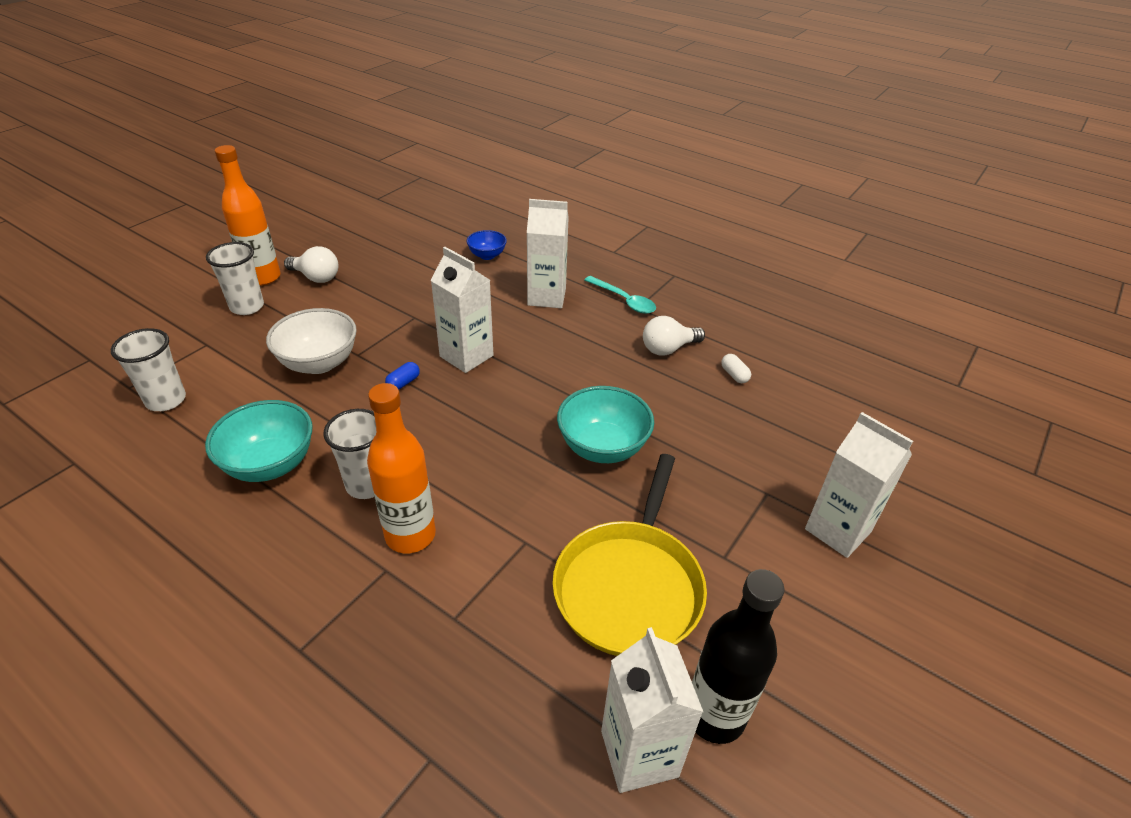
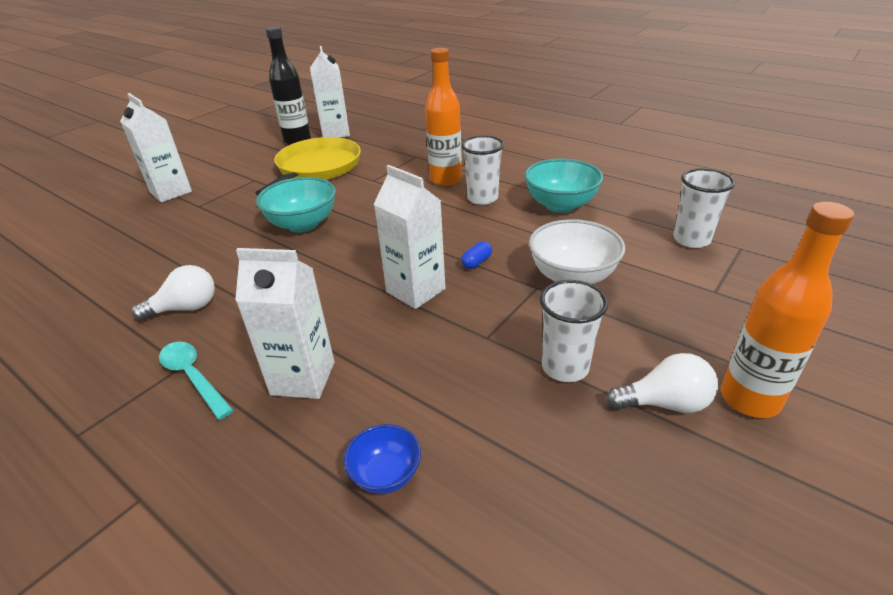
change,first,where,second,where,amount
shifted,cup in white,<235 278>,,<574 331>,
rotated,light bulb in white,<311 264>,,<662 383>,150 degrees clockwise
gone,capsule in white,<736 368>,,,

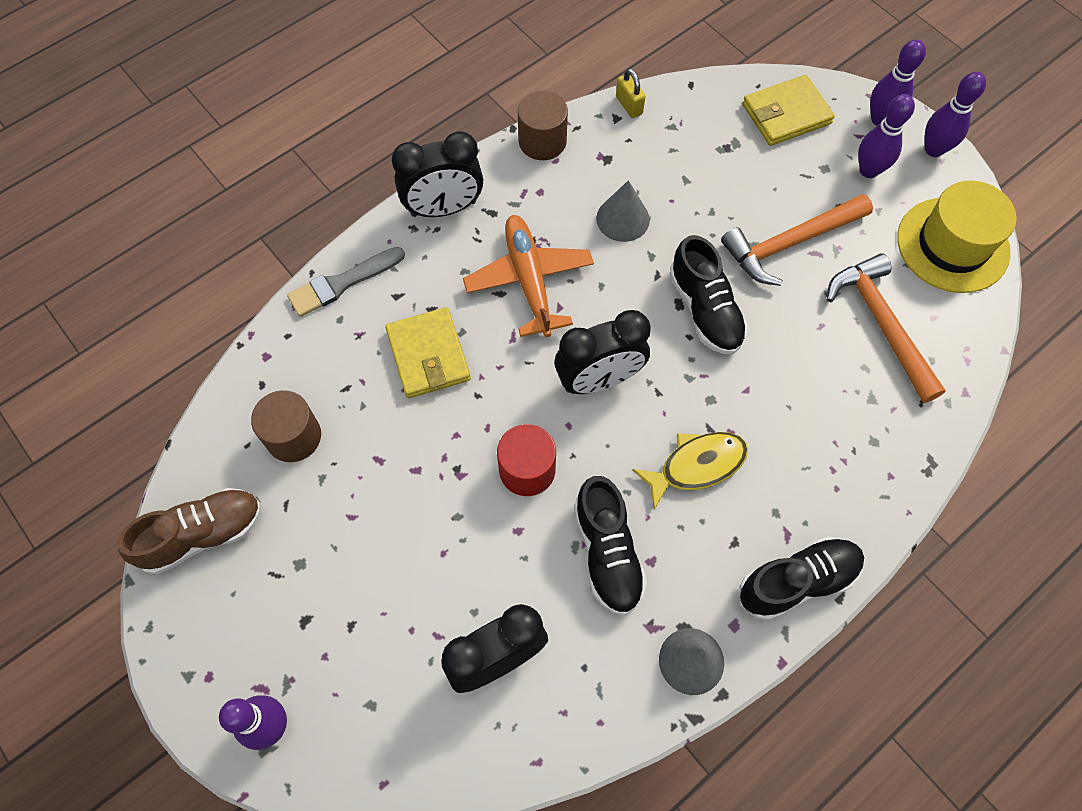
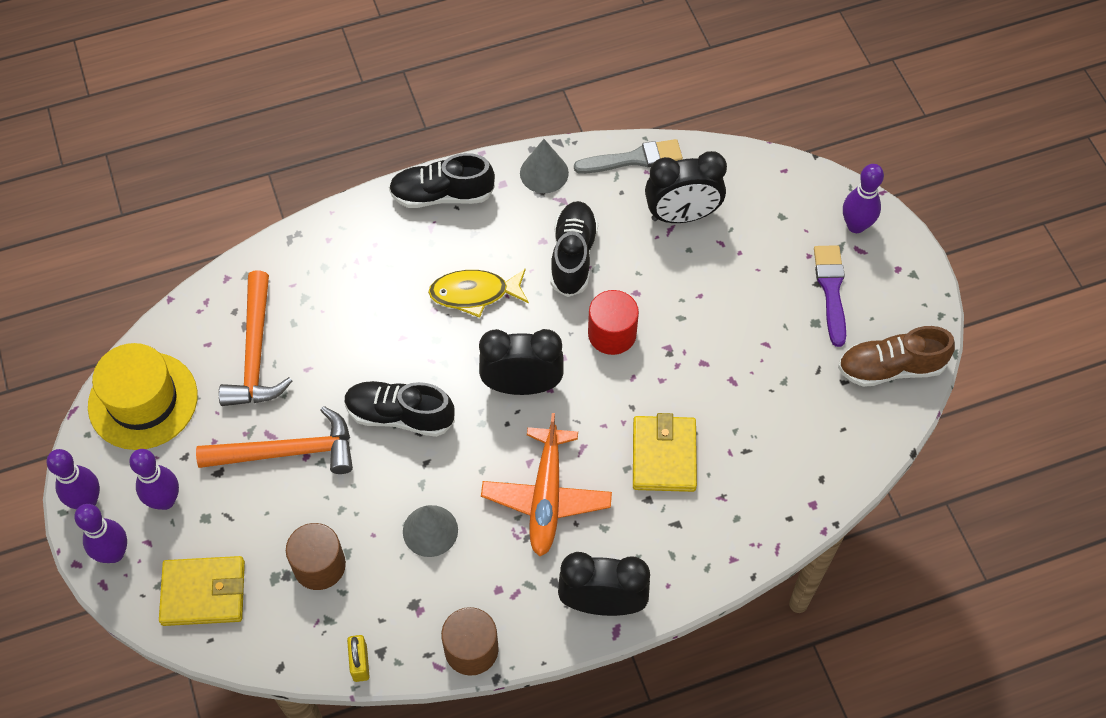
change,first,where,second,where,amount
rotated,shoe in black,<708 294>,,<399 409>,75 degrees counterclockwise
shifted,brush in grey,<346 282>,,<628 156>,
shifted,cylinder in brown,<286 426>,,<316 556>,
new,,,brush in purple,<830 296>,

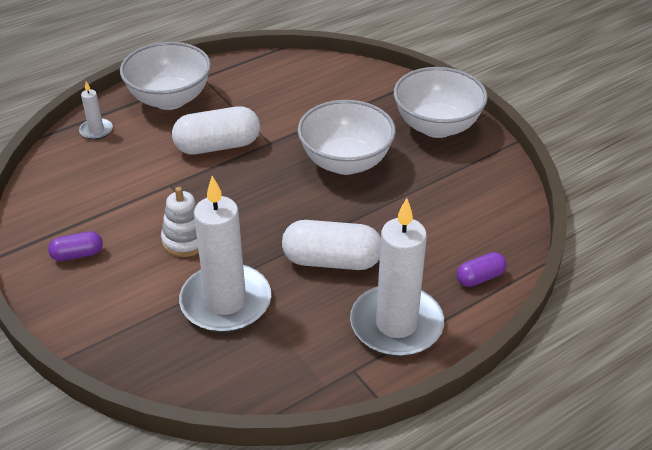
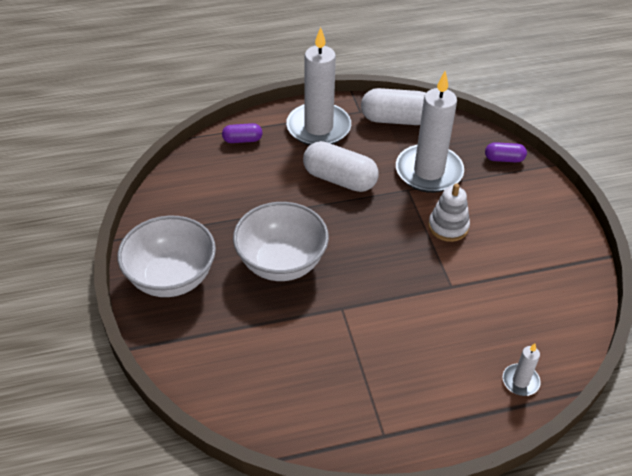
change,first,where,second,where,amount
gone,bowl in white,<165 76>,,,
shifted,capsule in white,<216 130>,,<393 106>,
shifted,capsule in purple,<75 246>,,<506 152>,

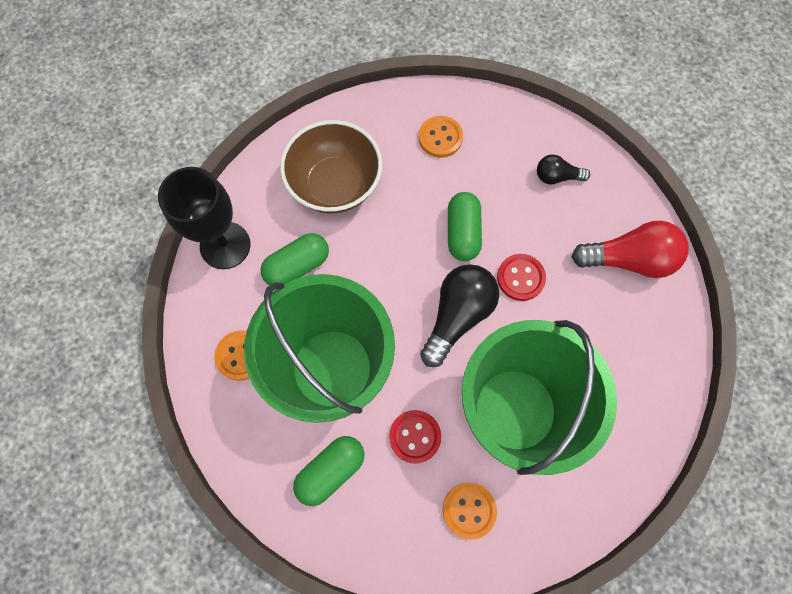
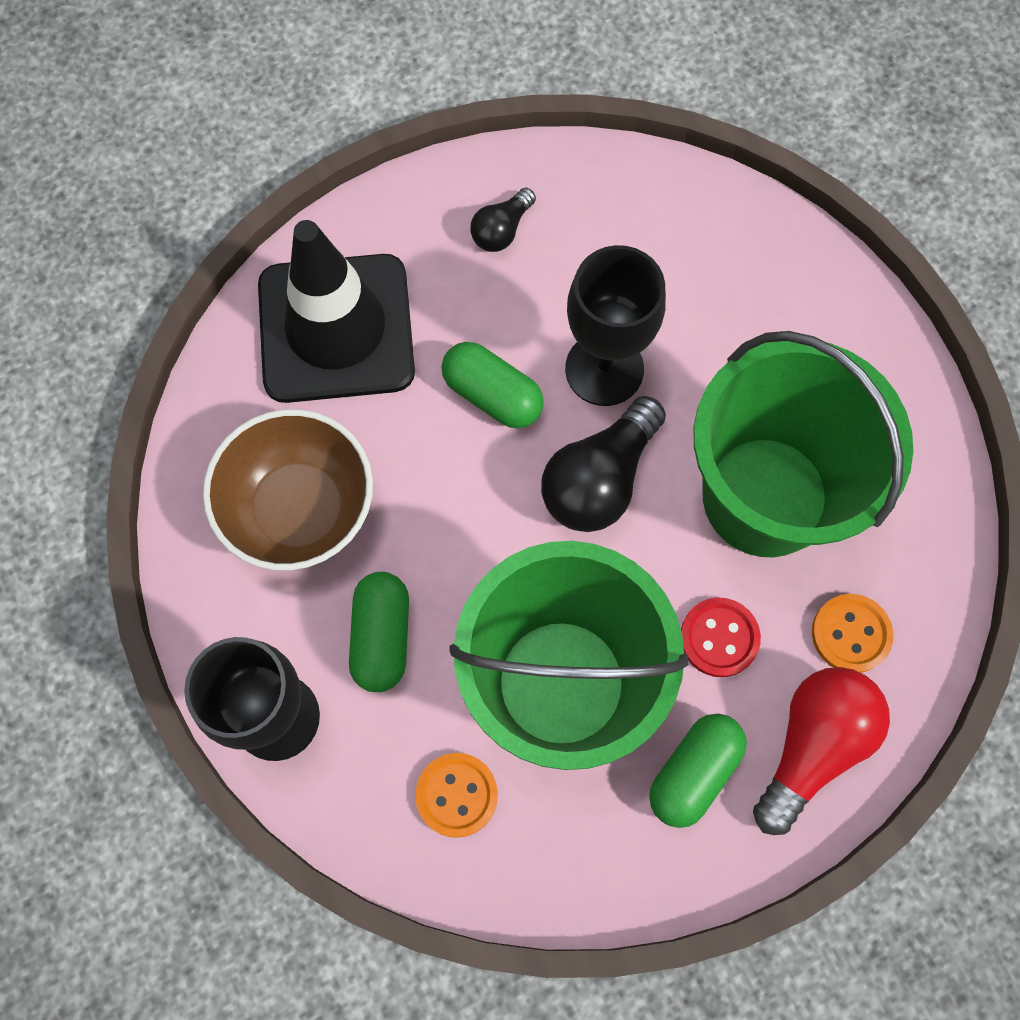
change,first,where,second,where,amount
swapped,button in orange,<441 137>,traffic cone in black,<336 311>,
shifted,light bulb in red,<630 249>,,<821 751>,
swapped,button in red,<521 277>,goblet in black,<615 325>,
rotated,light bulb in black,<459 315>,,<603 464>,120 degrees counterclockwise
rotated,capsule in green,<329 471>,,<698 771>,45 degrees clockwise

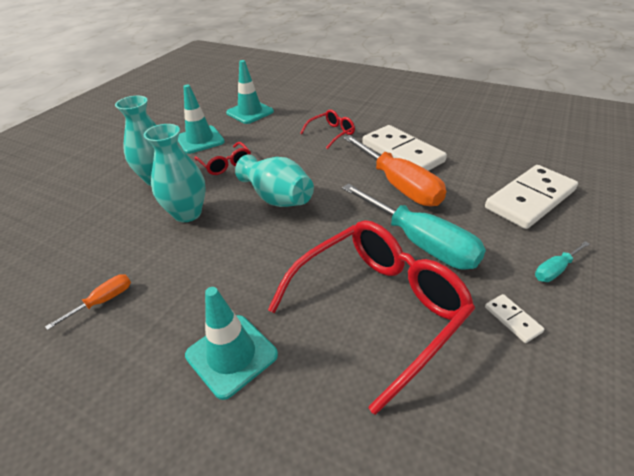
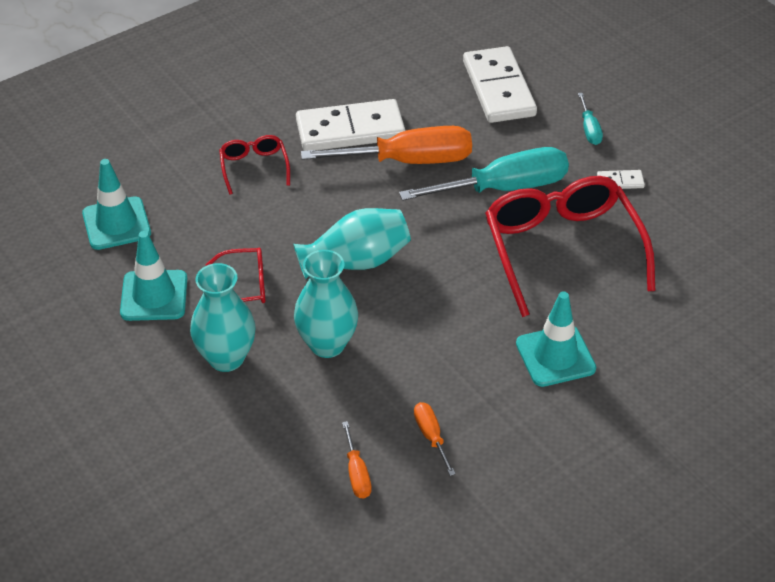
change,first,where,second,where,amount
new,,,screwdriver in orange,<357 460>,

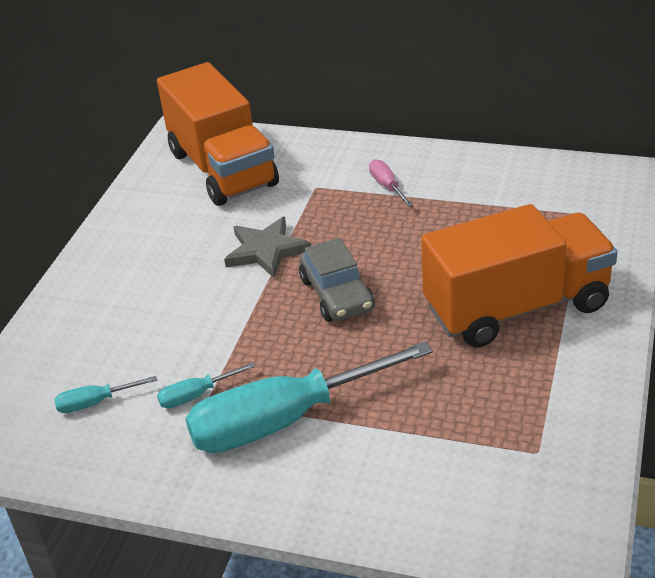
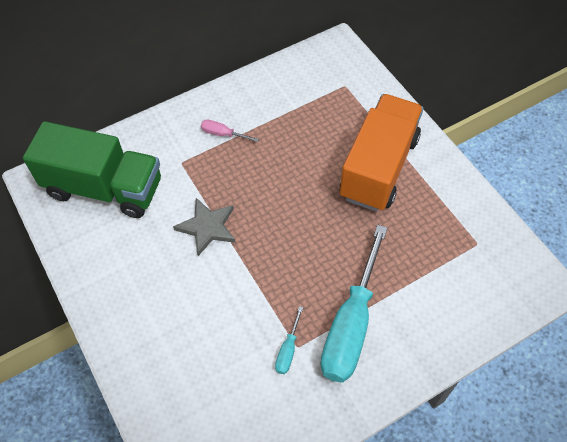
change,first,where,second,where,amount
repainted,truck in orange,<218 134>,truck in green,<92 169>,
gone,car in grey,<337 280>,,,
gone,screwdriver in turquoise,<105 394>,,,

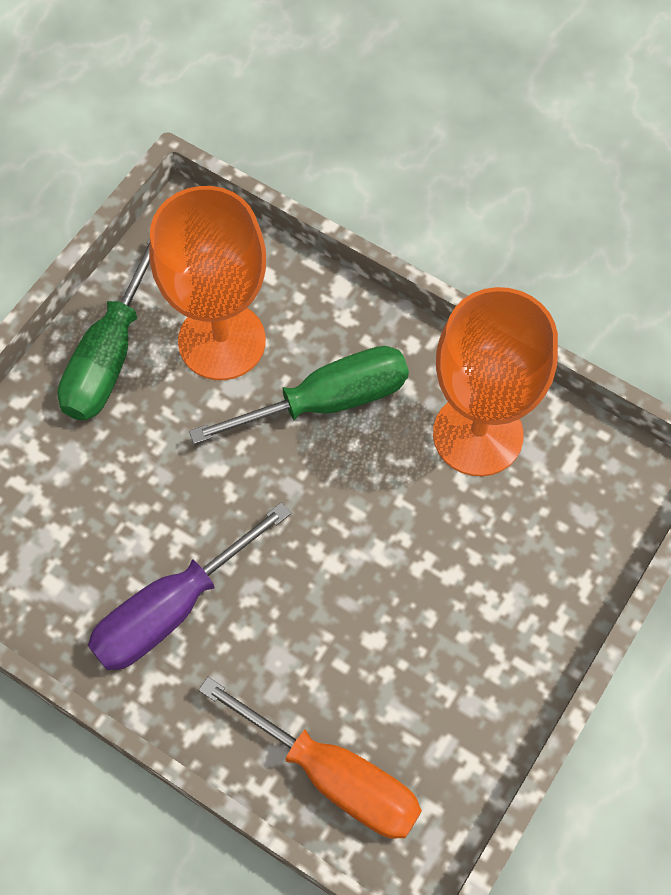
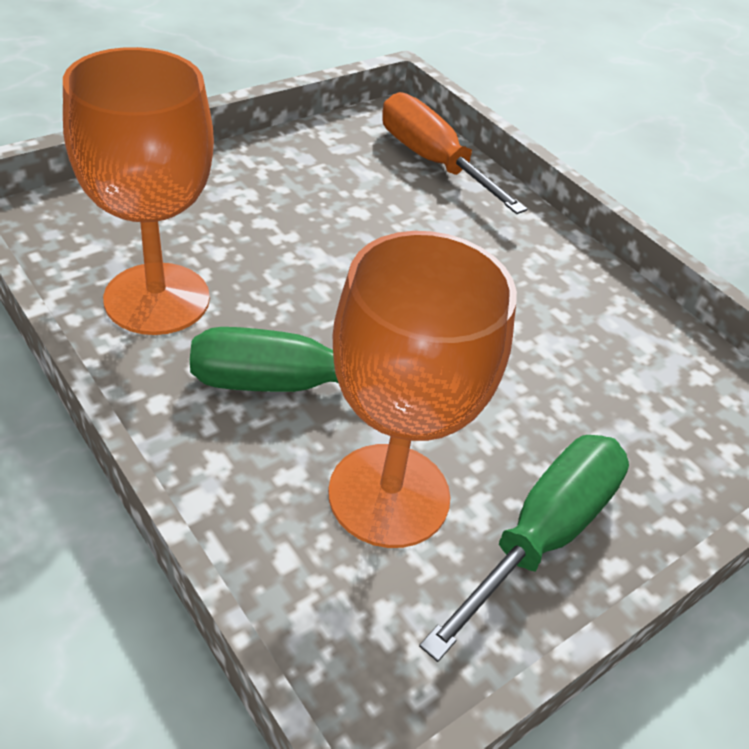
change,first,where,second,where,amount
gone,screwdriver in purple,<189 586>,,,

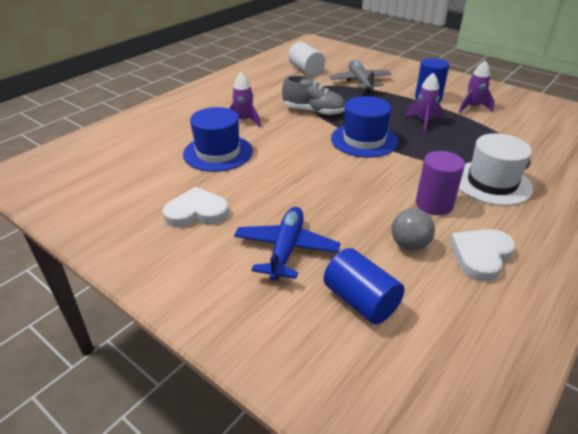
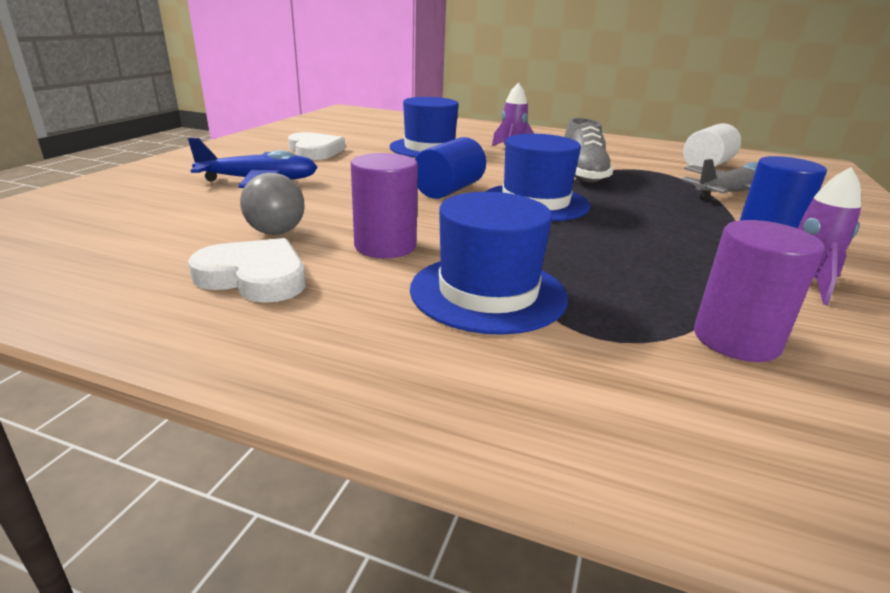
change,first,where,second,where,amount
gone,rocket in purple,<424 102>,,,
repainted,hat in white,<496 169>,hat in blue,<489 263>,
shifted,cylinder in blue,<364 286>,,<450 168>,
new,,,cylinder in purple,<759 291>,

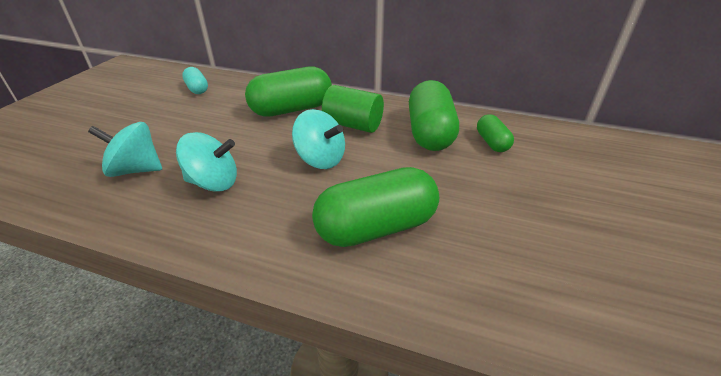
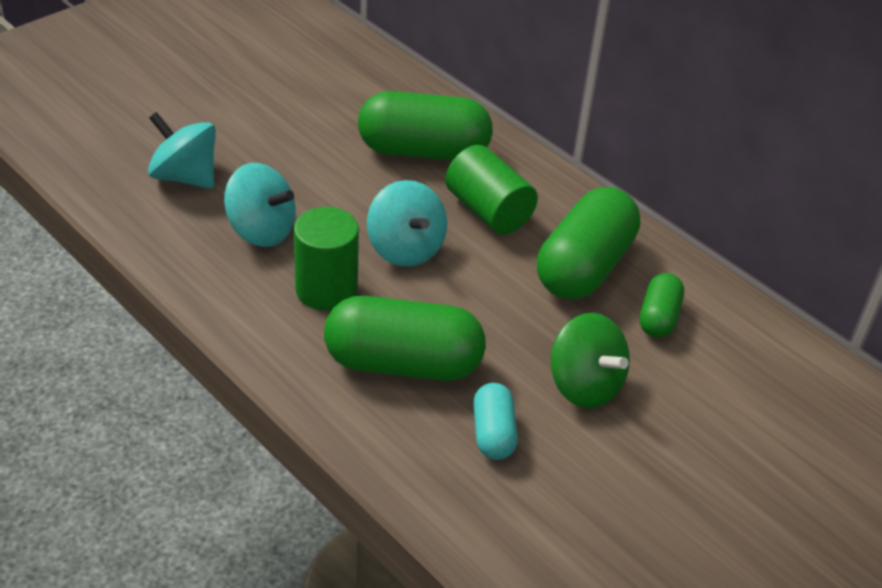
change,first,where,second,where,amount
shifted,capsule in turquoise,<195 80>,,<495 421>,
new,,,cylinder in green,<326 259>,
new,,,spinning top in green,<590 360>,

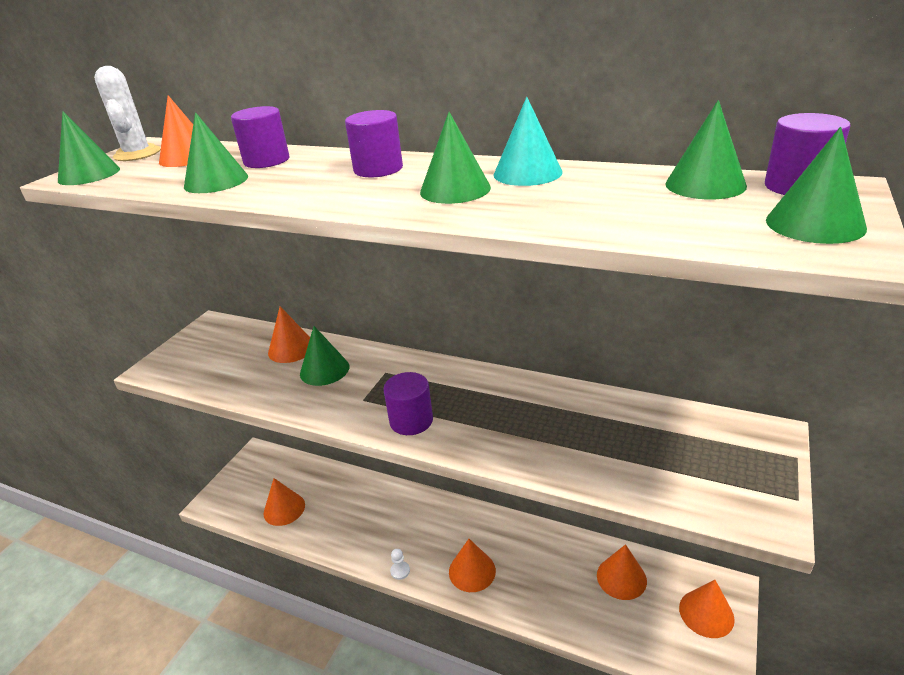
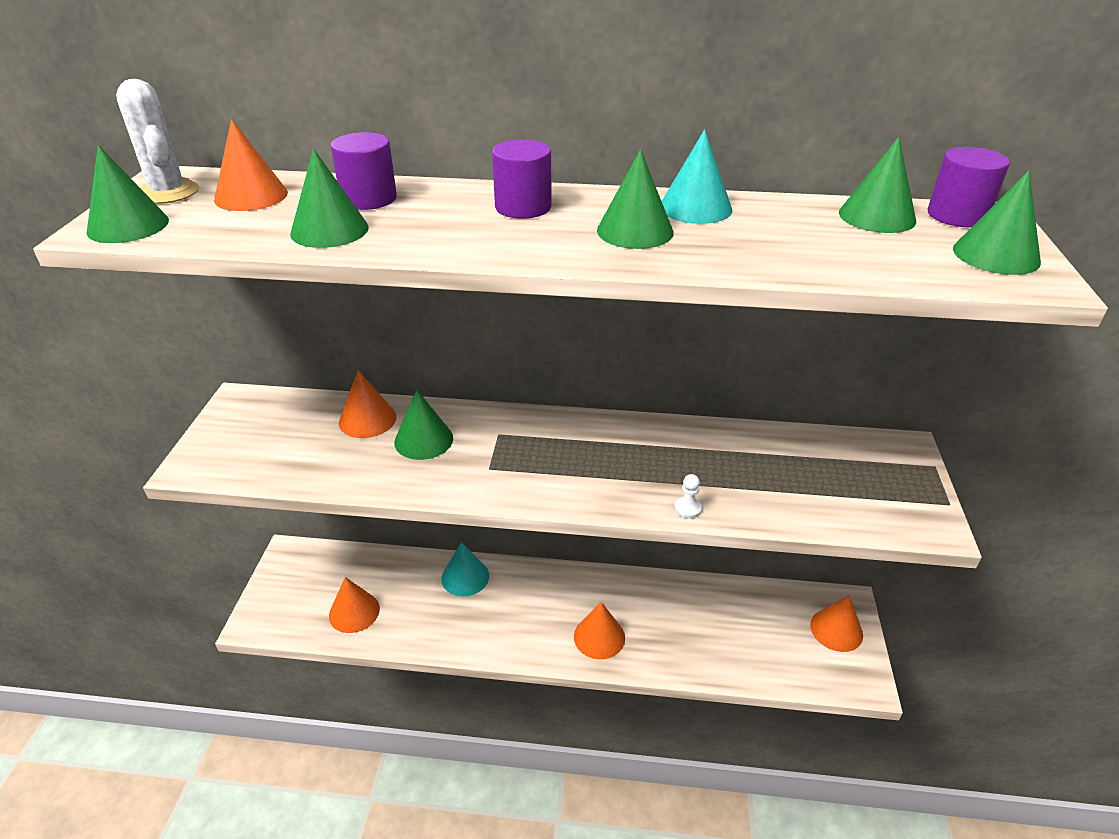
change,first,where,second,where,amount
gone,cylinder in purple,<408 403>,,,
gone,cone in orange,<622 572>,,,
shifted,pawn in white,<400 564>,,<688 496>,
new,,,cone in turquoise,<465 569>,

